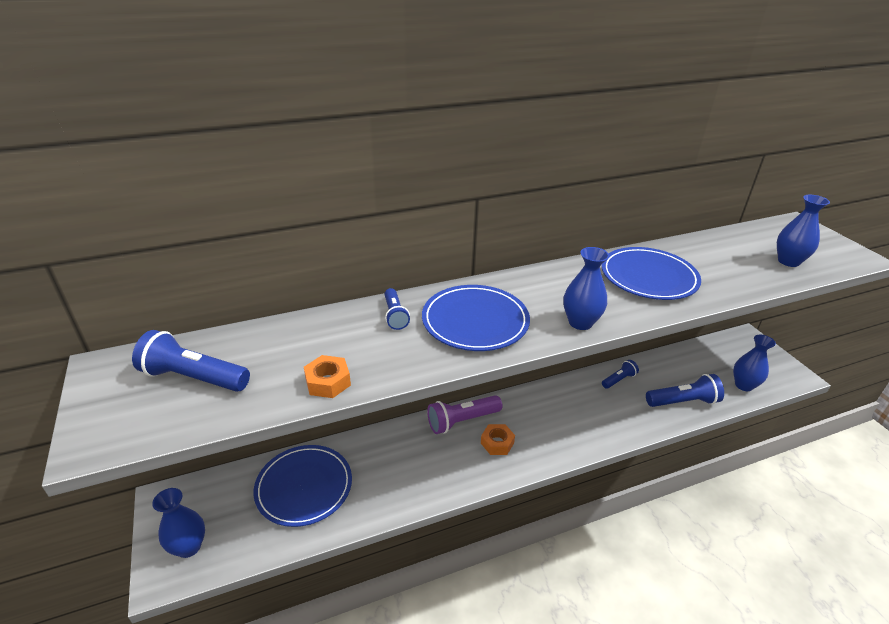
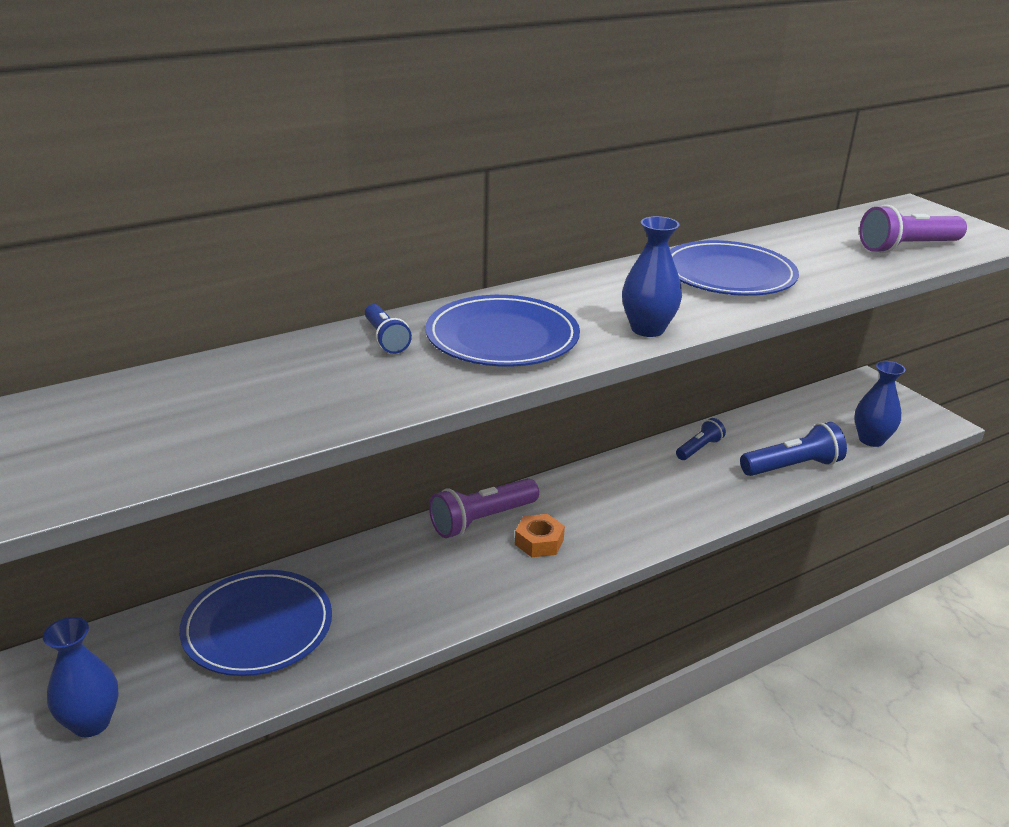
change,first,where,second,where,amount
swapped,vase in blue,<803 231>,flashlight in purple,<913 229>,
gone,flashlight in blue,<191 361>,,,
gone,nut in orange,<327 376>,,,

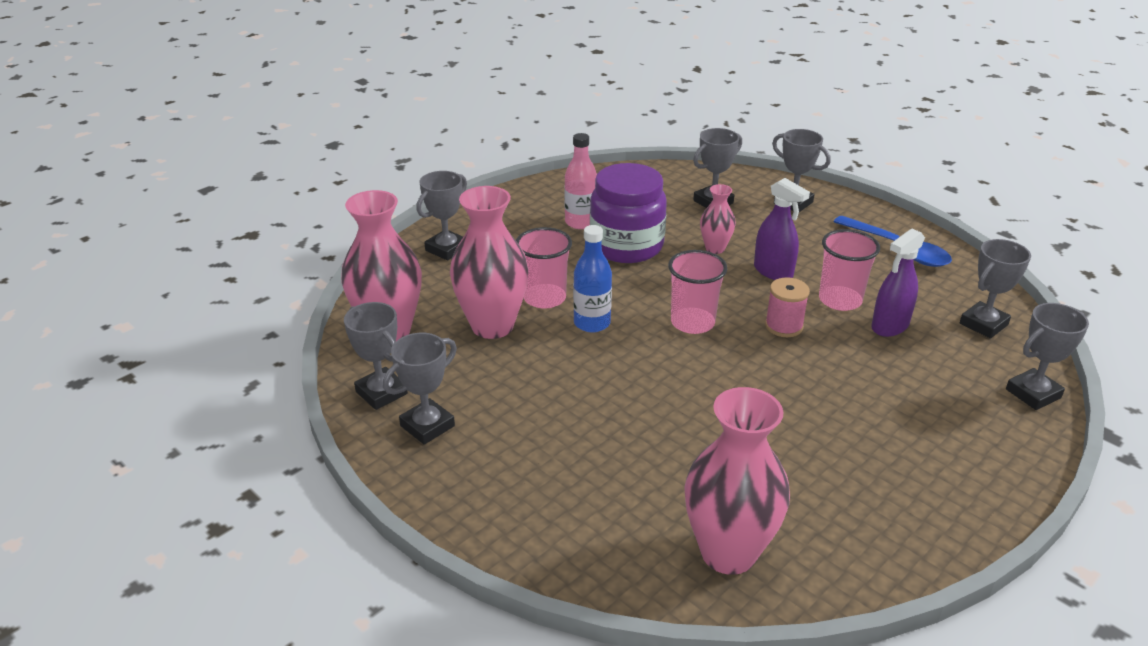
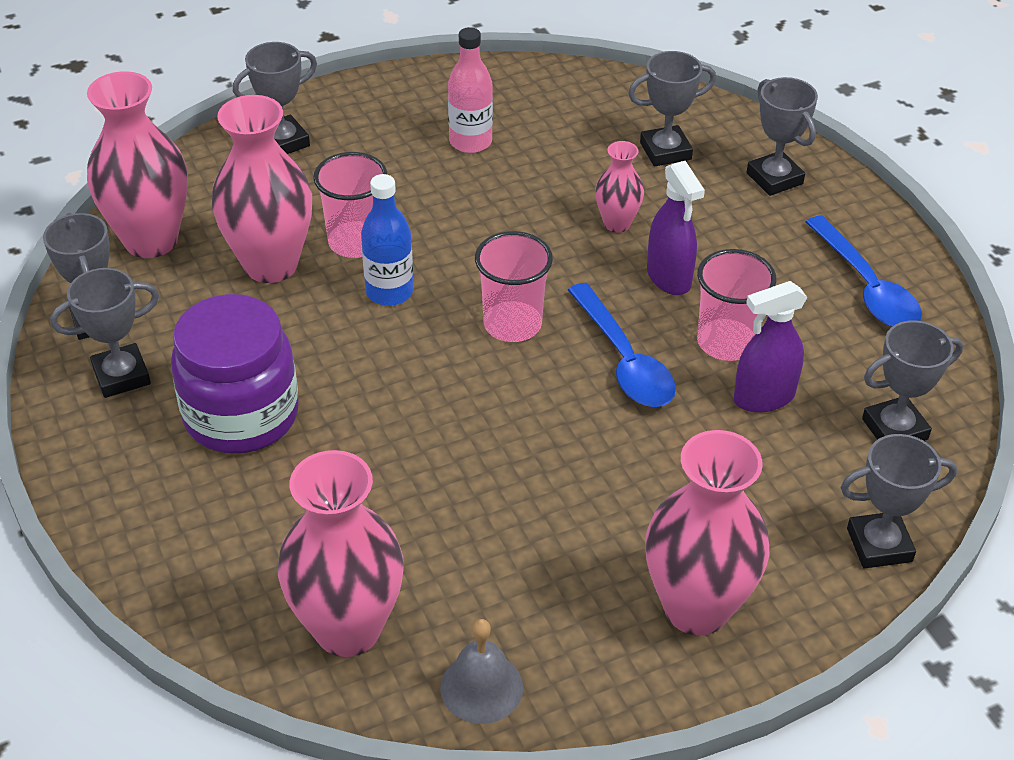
change,first,where,second,where,amount
shifted,jar in purple,<628 213>,,<235 374>,
swapped,spool in pink,<787 307>,spoon in blue,<622 345>,
new,,,vase in pink,<707 532>,
new,,,bell in grey,<481 671>,

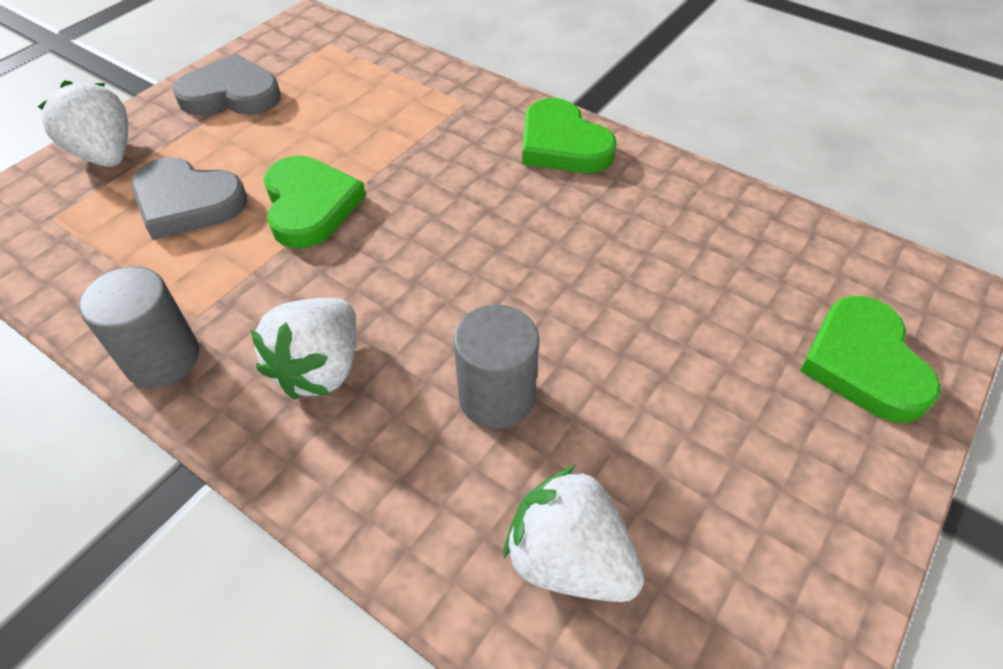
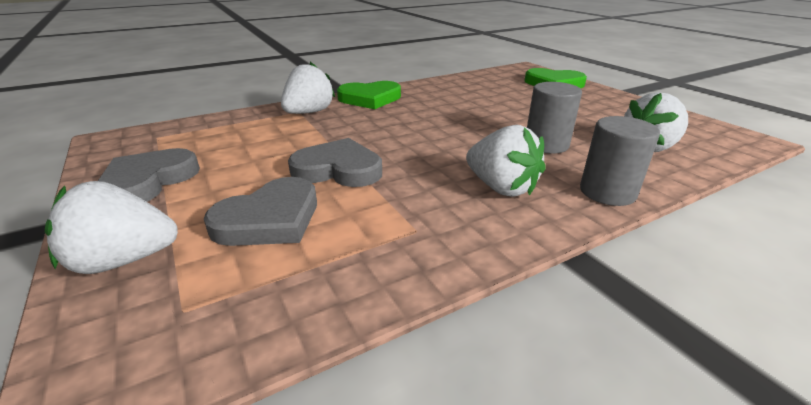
change,first,where,second,where,amount
repainted,heart in green,<314 202>,heart in grey,<335 162>,
shifted,cylinder in grey,<139 327>,,<620 161>,
new,,,strawberry in white,<308 88>,

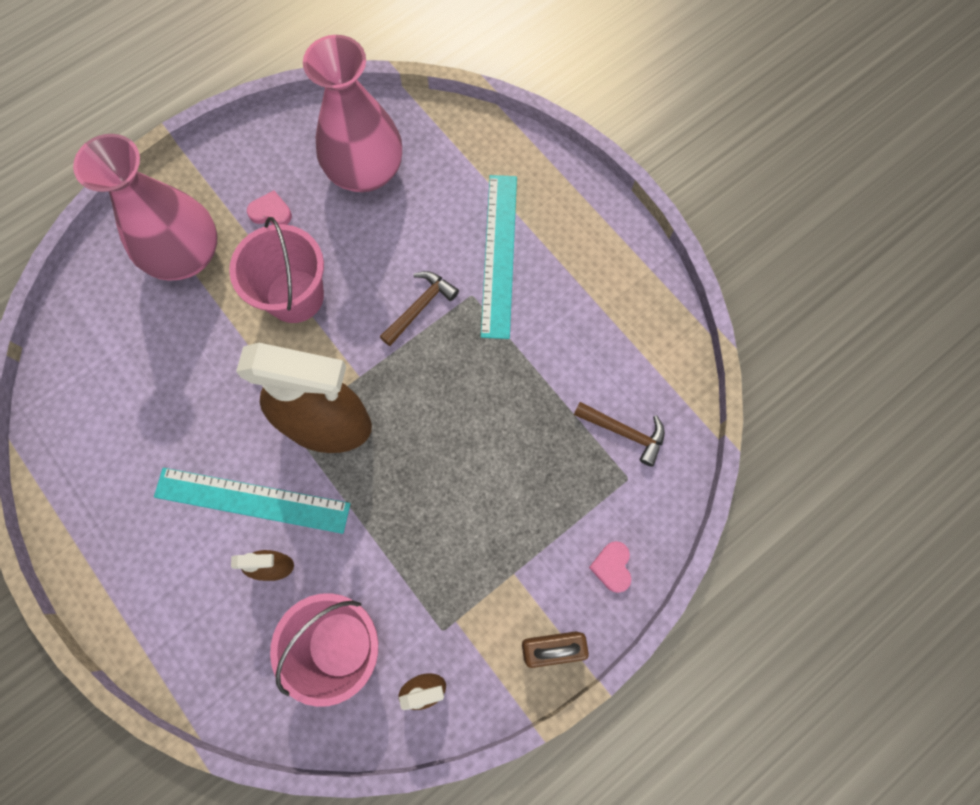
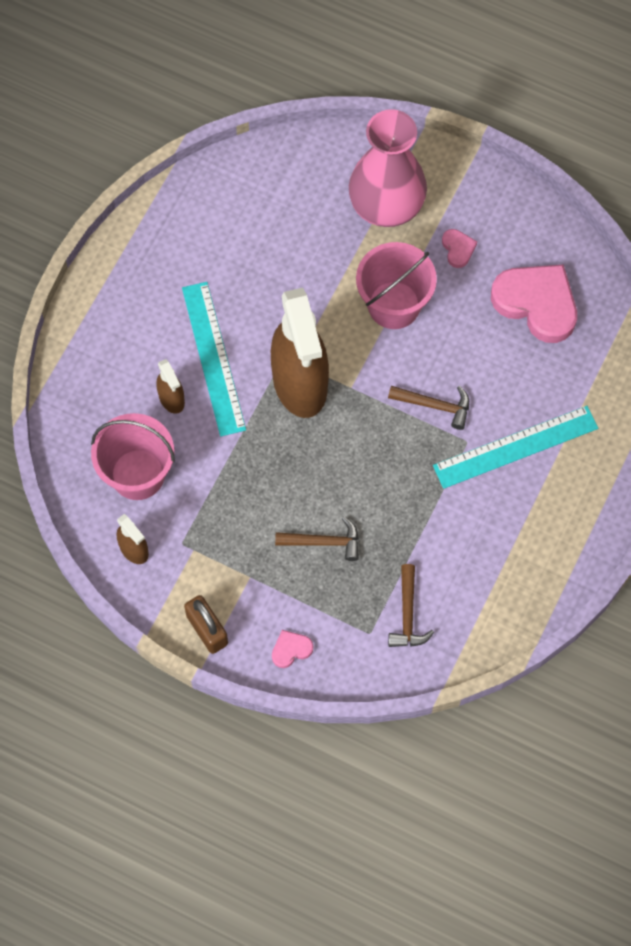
change,first,where,second,where,amount
swapped,vase in pink,<352 113>,heart in pink,<534 303>,
new,,,hammer in brown,<317 538>,

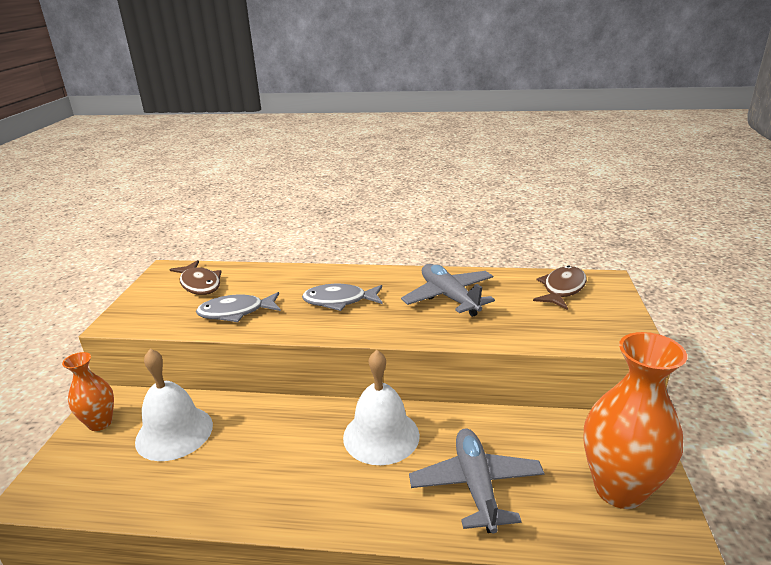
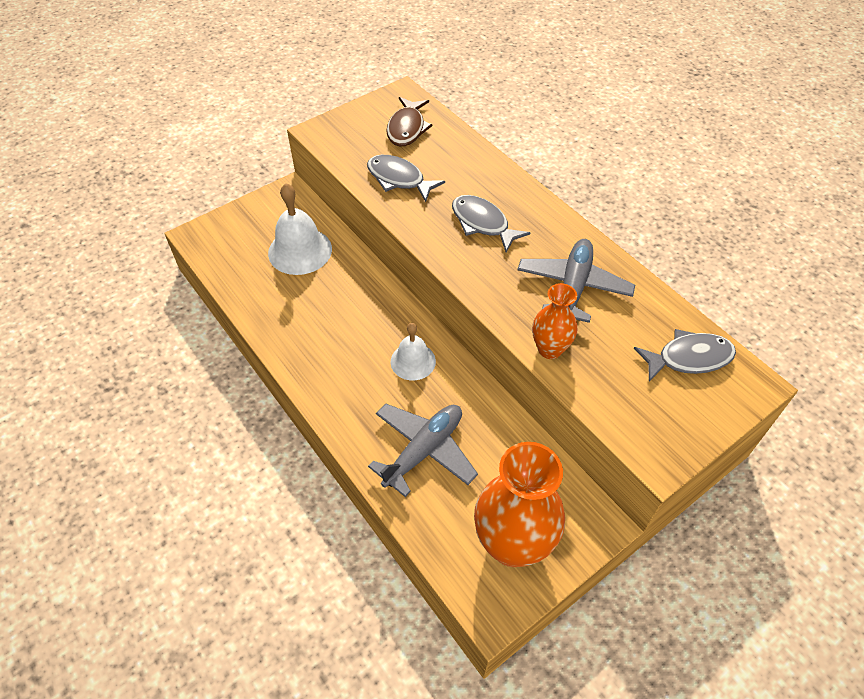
change,first,where,second,where,amount
repainted,fish in brown,<560 288>,fish in grey,<685 355>,
scaled,bell in white,<381 407>,,<413 351>,x0.64
shifted,vase in orange,<88 391>,,<554 321>,

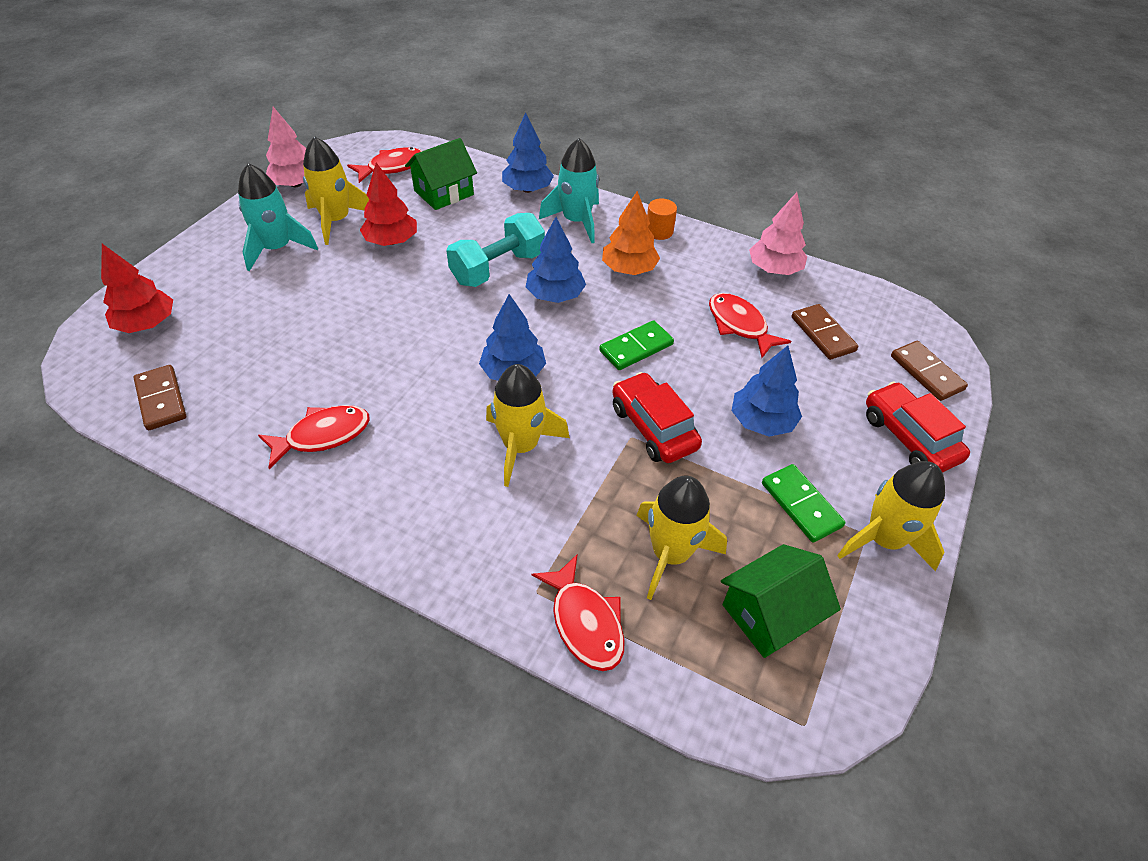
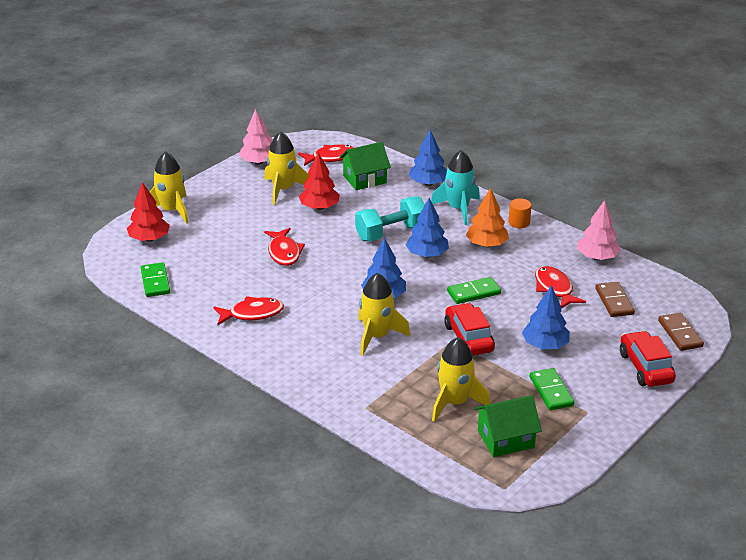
change,first,where,second,where,amount
gone,rocket in turquoise,<278 217>,,,
repainted,domino in brown,<159 397>,domino in green,<155 279>,
shifted,rocket in yellow,<891 516>,,<169 187>,
shifted,fish in red,<578 613>,,<284 247>,

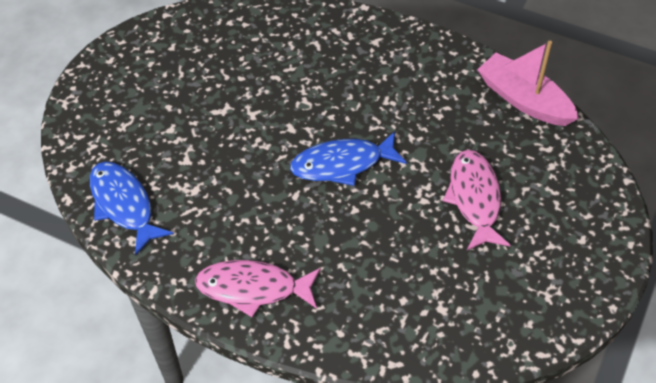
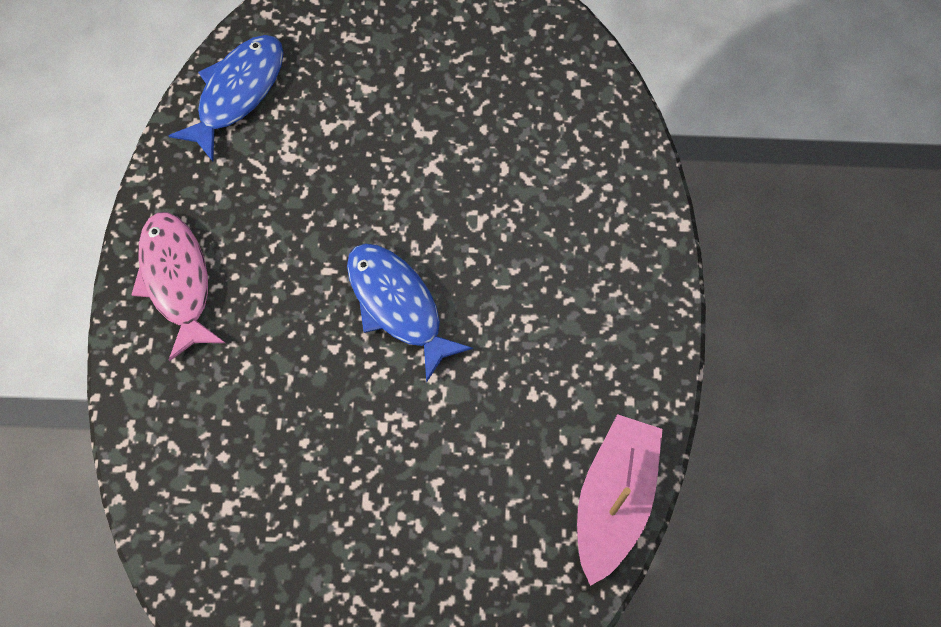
change,first,where,second,where,amount
gone,fish in pink,<477 200>,,,

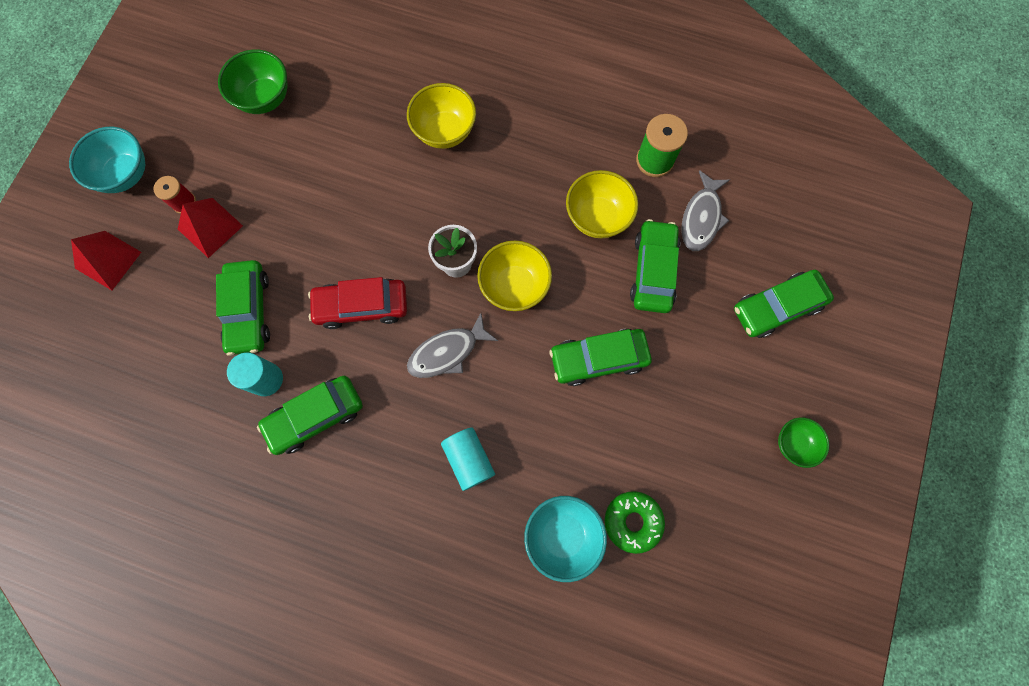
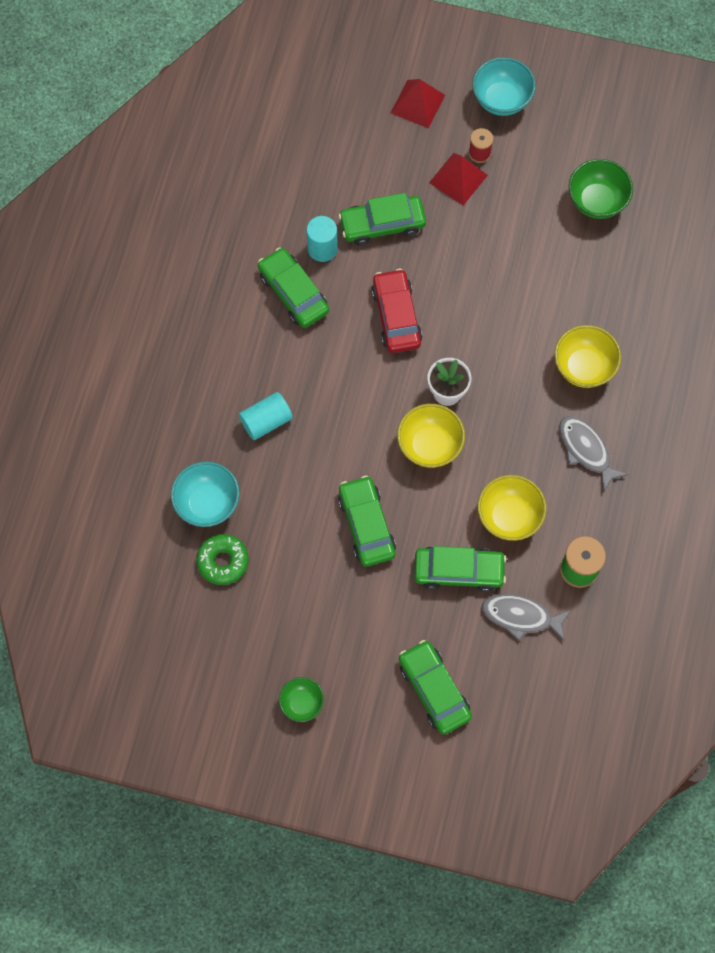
change,first,where,second,where,amount
shifted,fish in grey,<452 345>,,<593 454>,

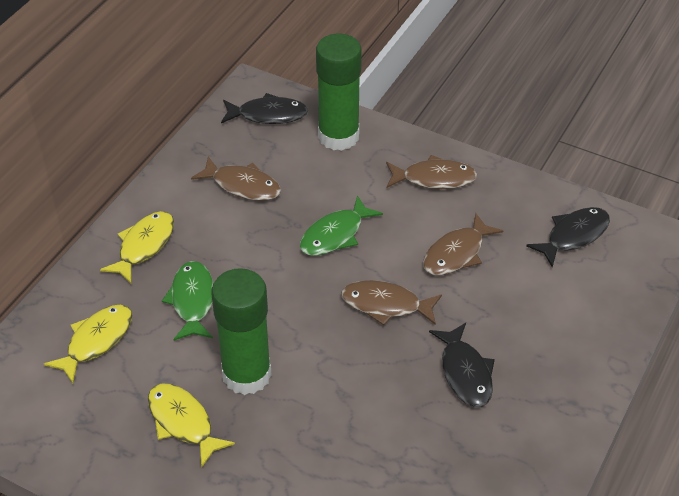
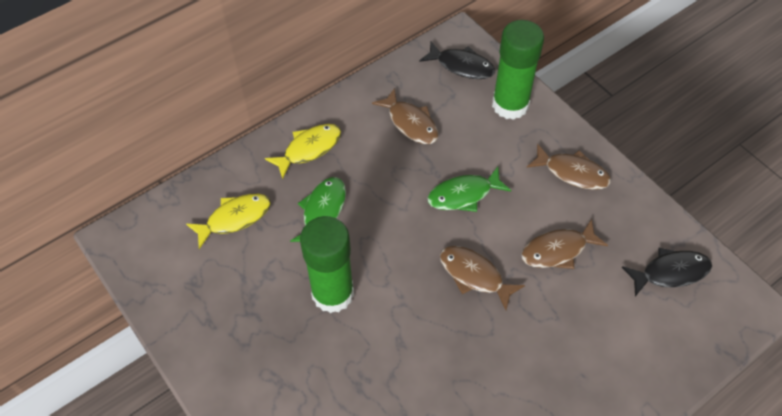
change,first,where,second,where,amount
gone,fish in black,<462 365>,,,
gone,fish in yellow,<191 426>,,,

